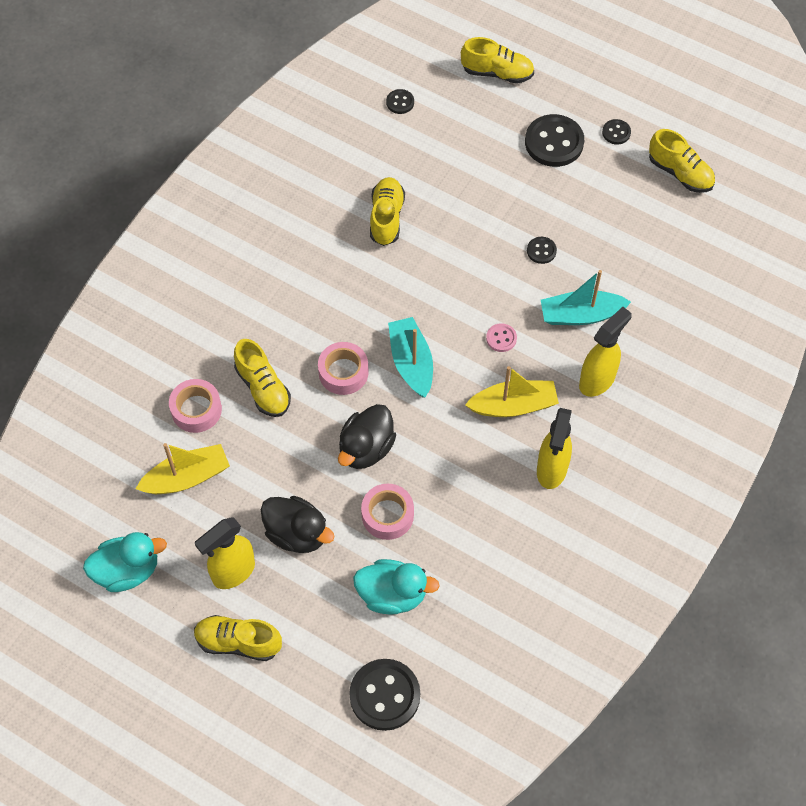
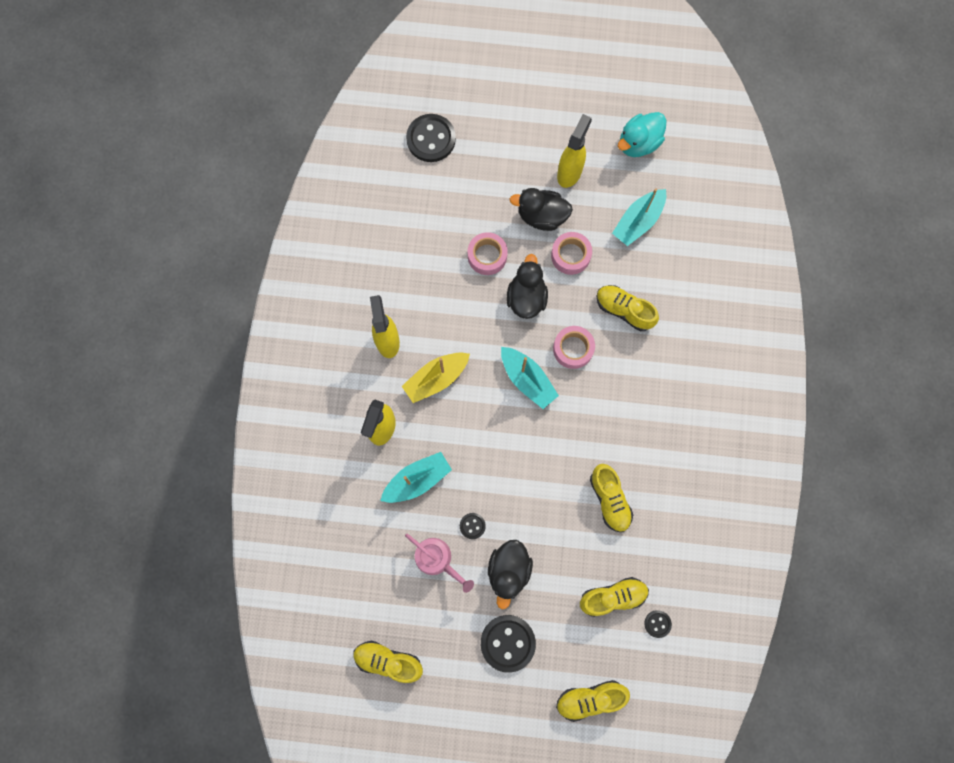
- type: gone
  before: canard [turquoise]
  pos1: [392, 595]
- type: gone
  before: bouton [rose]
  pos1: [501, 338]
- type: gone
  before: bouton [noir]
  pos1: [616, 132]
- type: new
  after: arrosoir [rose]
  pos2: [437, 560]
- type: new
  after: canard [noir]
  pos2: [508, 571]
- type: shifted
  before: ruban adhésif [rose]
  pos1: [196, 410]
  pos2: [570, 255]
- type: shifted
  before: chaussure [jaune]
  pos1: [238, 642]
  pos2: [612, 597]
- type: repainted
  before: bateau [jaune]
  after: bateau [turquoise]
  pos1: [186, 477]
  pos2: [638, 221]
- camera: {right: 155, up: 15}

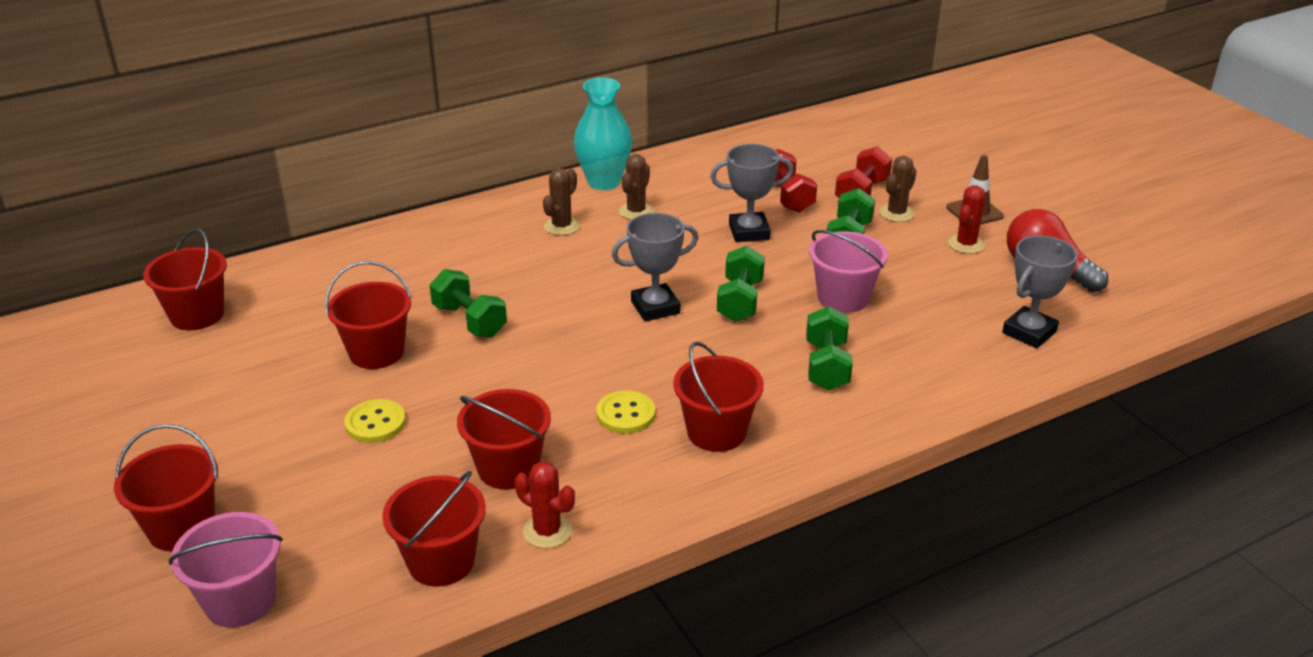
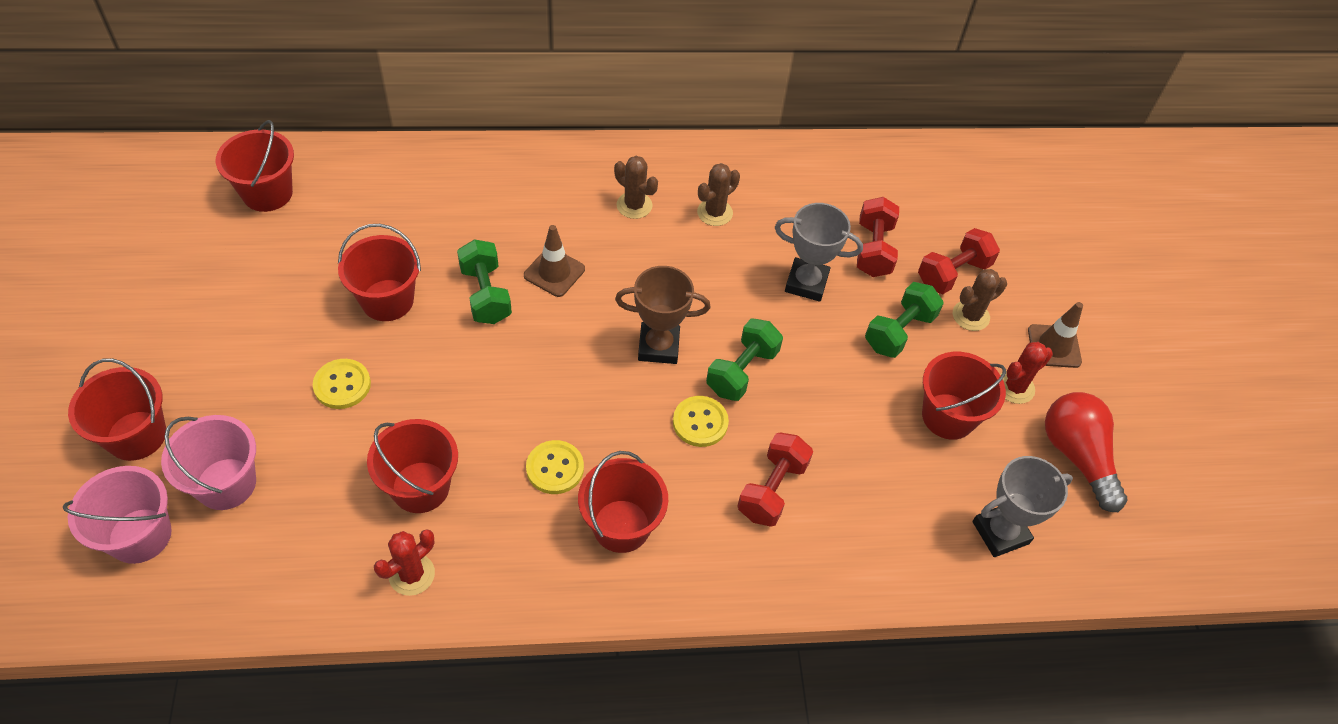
- type: gone
  before: vase [turquoise]
  pos1: [604, 182]
- type: new
  after: cône de chantier [marron]
  pos2: [554, 272]
- type: new
  after: bouton [jaune]
  pos2: [700, 422]
- type: shifted
  before: seau [rouge]
  pos1: [441, 561]
  pos2: [948, 416]
- type: shifted
  before: seau [rose]
  pos1: [843, 298]
  pos2: [226, 484]
- type: repainted
  before: trophée [gris]
  after: trophée [marron]
  pos1: [655, 307]
  pos2: [658, 346]
- type: repainted
  before: haltère [vert]
  after: haltère [rouge]
  pos1: [826, 366]
  pos2: [772, 490]
- type: rotated
  before: cactus [rouge]
  pos1: [547, 531]
  pos2: [412, 574]
  turn: 75
- type: rotated
  before: cactus [marron]
  pos1: [561, 226]
  pos2: [634, 205]
  turn: 75
- camera: {right: 20, up: 20}

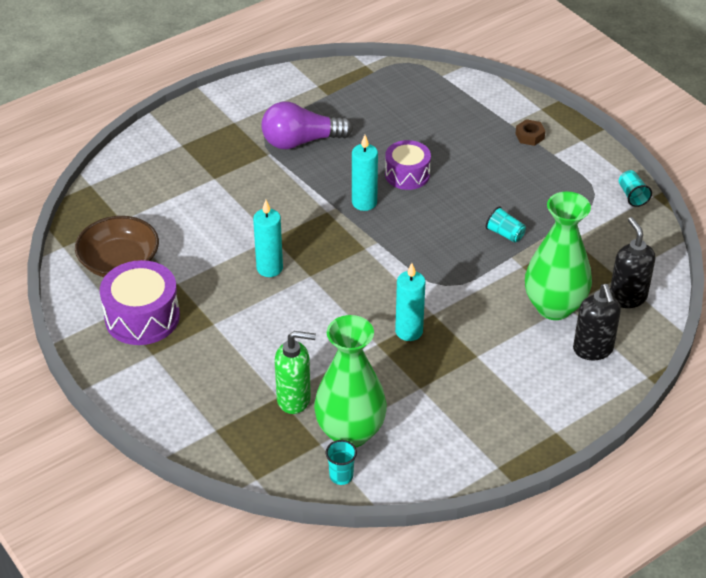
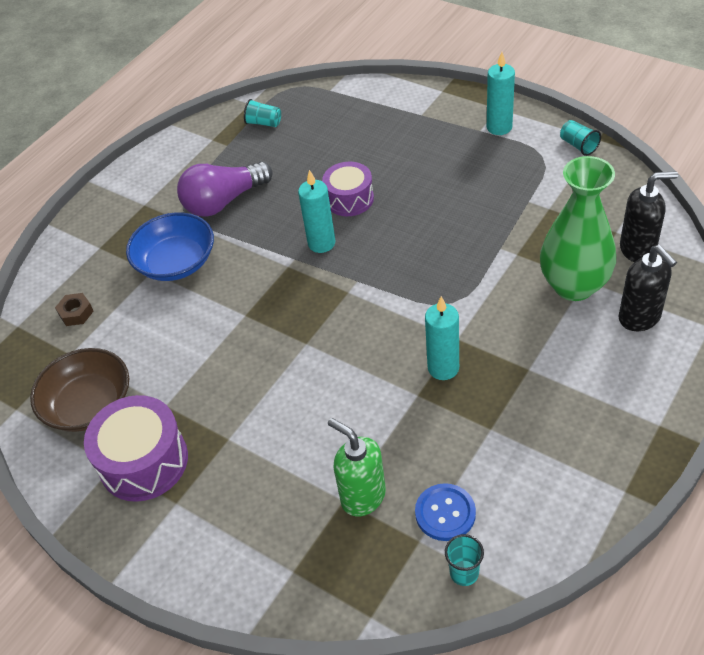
- type: new
  after: bol [bleu]
  pos2: [176, 262]
- type: shifted
  before: bougie [turquoise]
  pos1: [269, 268]
  pos2: [499, 127]
- type: shifted
  before: gobelet [turquoise]
  pos1: [505, 234]
  pos2: [264, 123]
- type: shifted
  before: écrou [marron]
  pos1: [529, 136]
  pos2: [76, 313]
- type: swapped
  before: vase [vert]
  after: bouton [bleu]
  pos1: [350, 432]
  pos2: [445, 513]
- type: rotated
  before: distributeur de savon [vert]
  pos1: [294, 399]
  pos2: [362, 496]
  turn: -120
- type: rotated
  before: distributeur de savon [noir]
  pos1: [627, 297]
  pos2: [638, 249]
  turn: 120
- camera: {right: -15, up: 5}

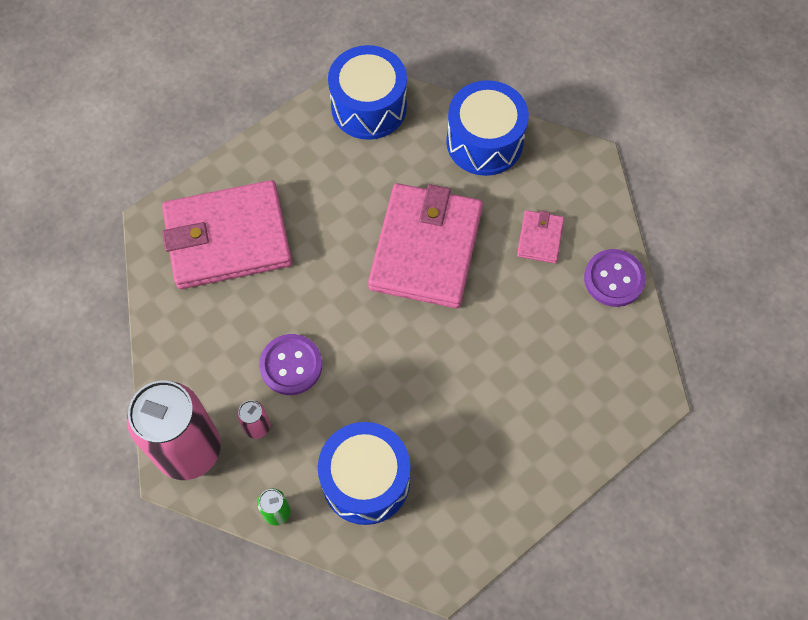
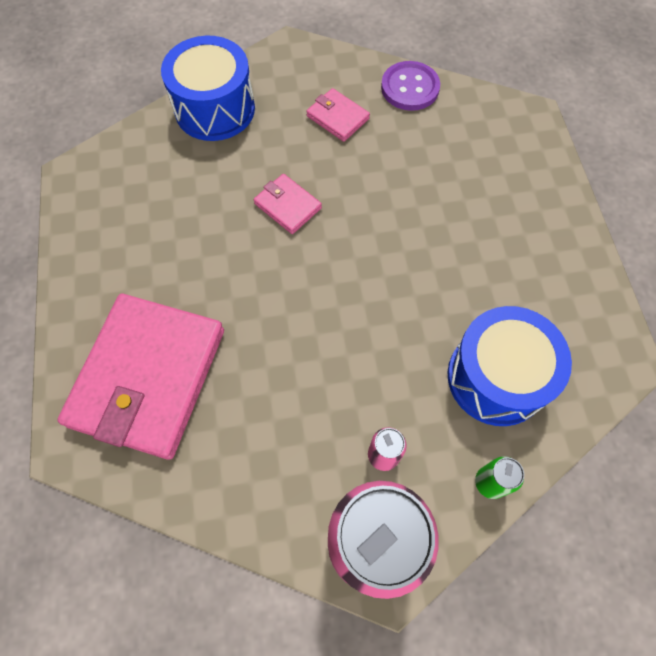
- type: gone
  before: bouton [violet]
  pos1: [291, 365]
- type: gone
  before: tambour [bleu]
  pos1: [369, 107]
- type: scaled
  before: portefeuille [rose]
  pos1: [426, 249]
  pos2: [287, 206]
  scale: 0.44
- camera: {right: -60, up: 0}

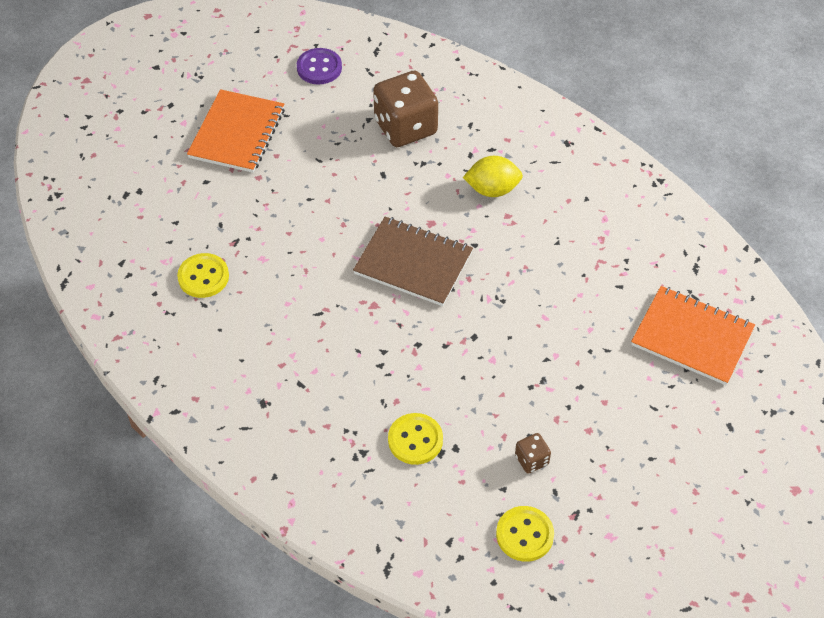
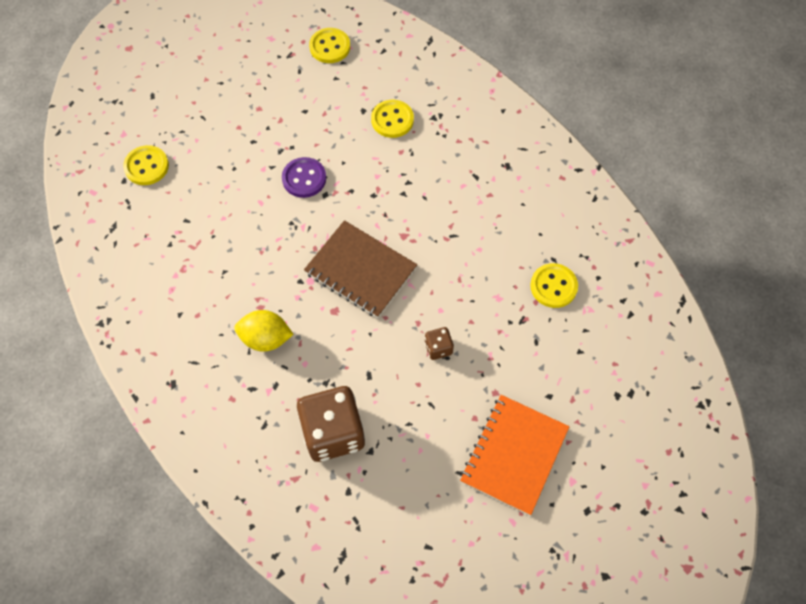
- type: shifted
  before: bouton [violet]
  pos1: [319, 68]
  pos2: [304, 178]
- type: shifted
  before: dé [marron]
  pos1: [531, 460]
  pos2: [438, 348]
- type: swapped
  before: carnet [orange]
  after: bouton [jaune]
  pos1: [692, 337]
  pos2: [146, 166]
- camera: {right: -170, up: 10}

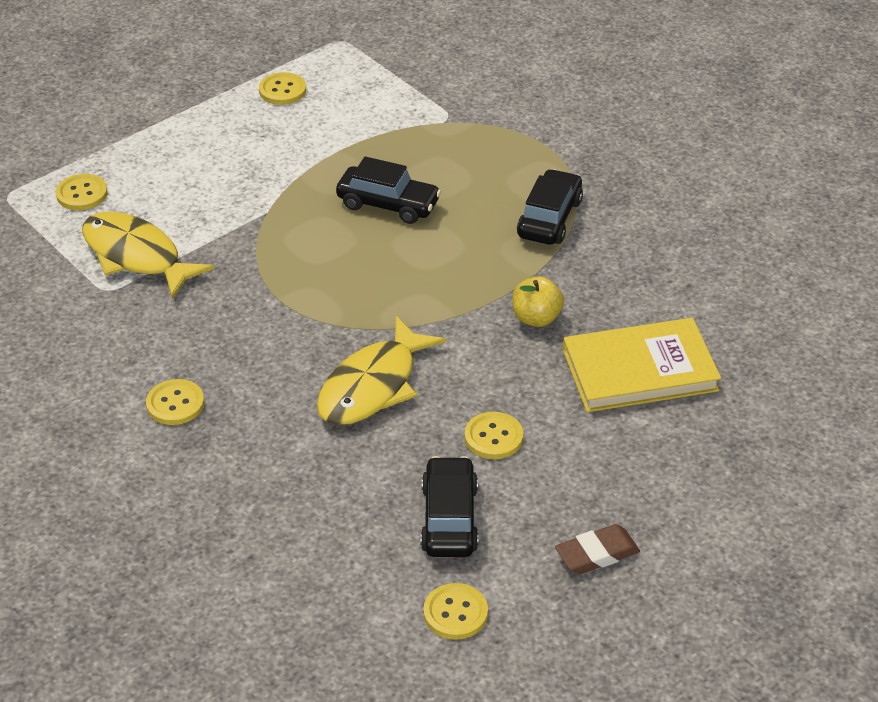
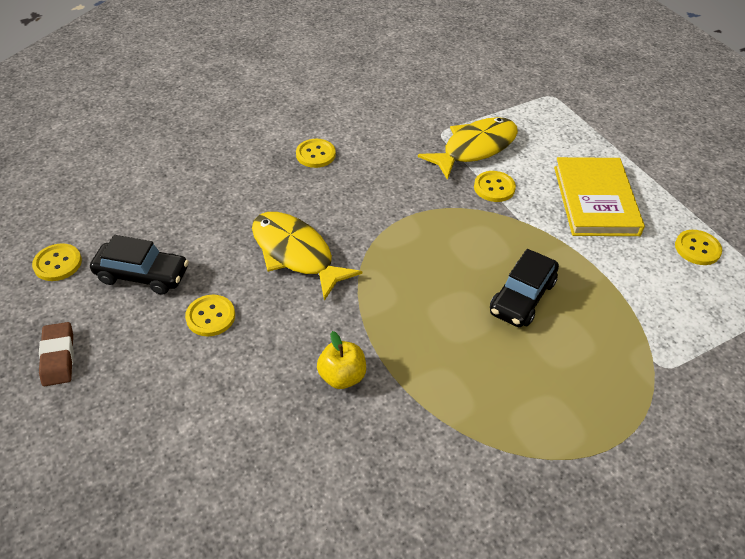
- type: gone
  before: voiture [noir]
  pos1: [549, 218]
- type: shifted
  before: bouton [jaune]
  pos1: [82, 194]
  pos2: [494, 188]
- type: shifted
  before: livre [jaune]
  pos1: [639, 370]
  pos2: [595, 200]
- camera: {right: 100, up: 5}

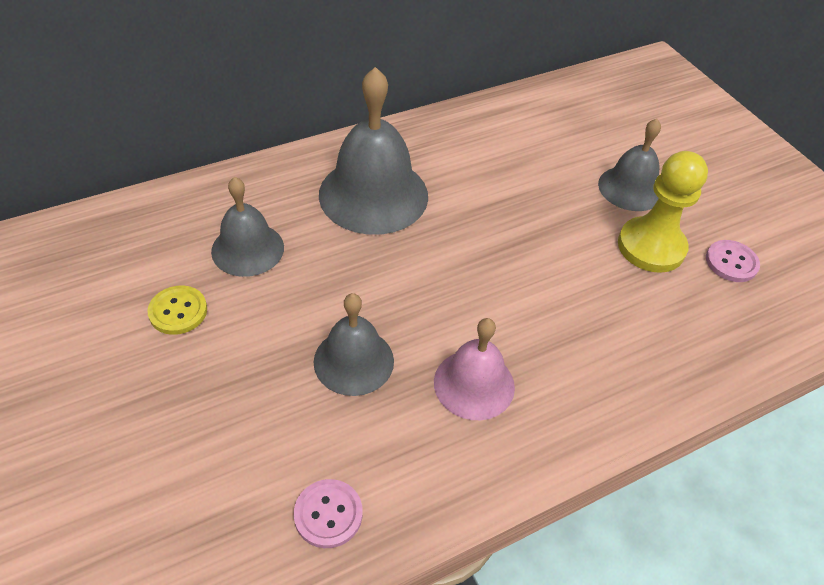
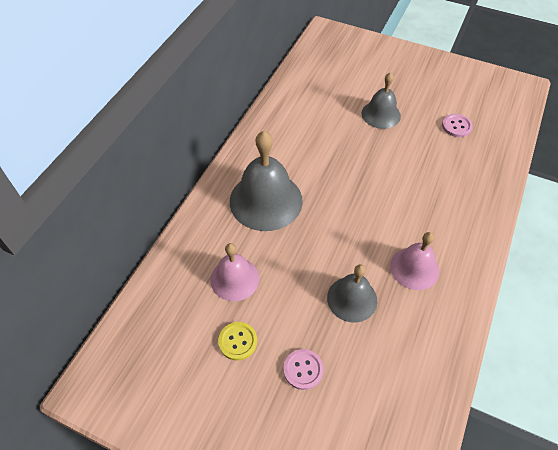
- type: gone
  before: pion [jaune]
  pos1: [651, 247]
- type: shifted
  before: bouton [rose]
  pos1: [328, 514]
  pos2: [303, 369]
- type: repainted
  before: cloche [gris]
  after: cloche [rose]
  pos1: [247, 249]
  pos2: [235, 279]
- camera: {right: -35, up: 5}

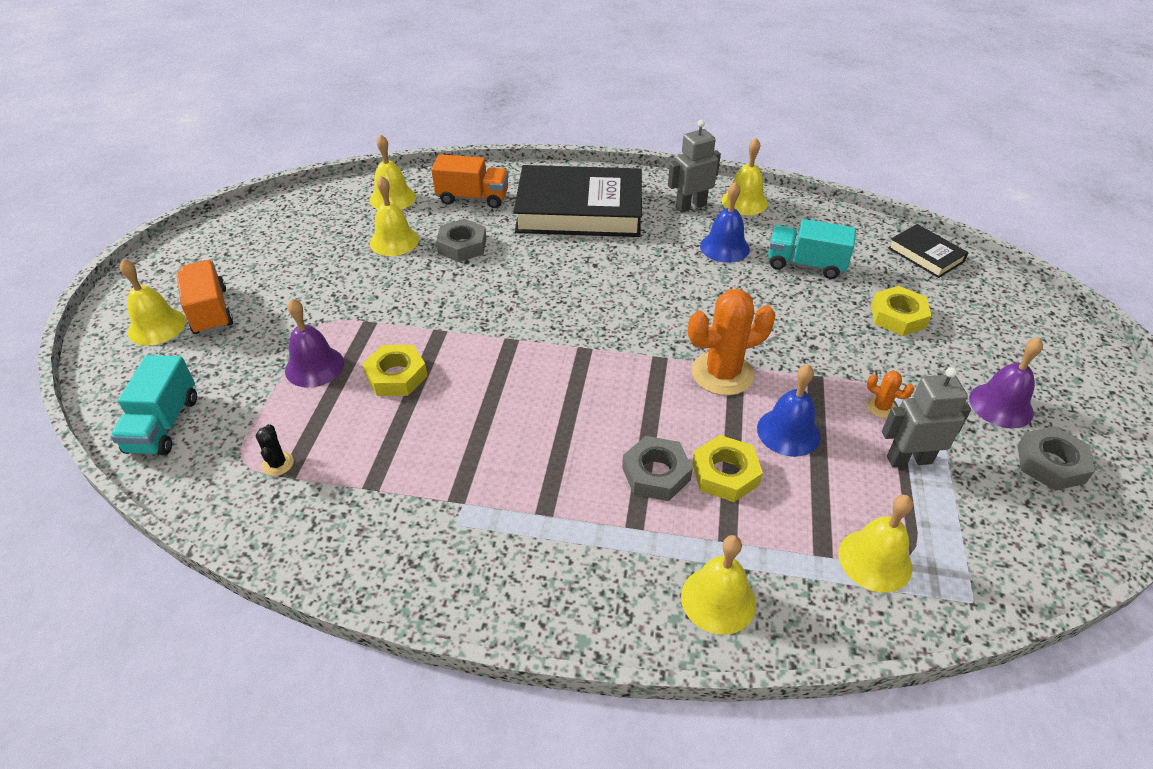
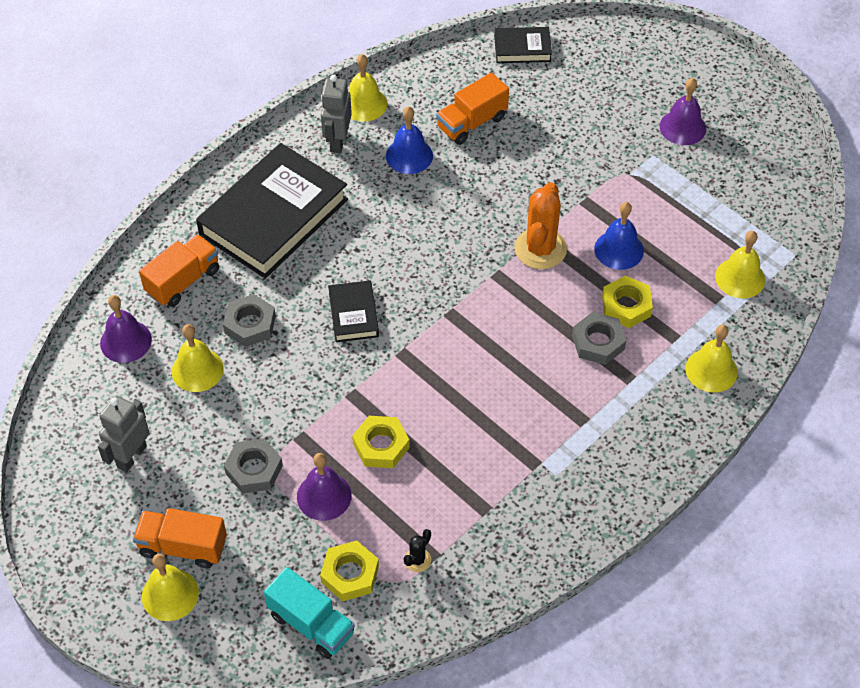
- type: gone
  before: cactus [orange]
  pos1: [881, 407]
- type: new
  after: livre [noir]
  pos2: [353, 314]
- type: shifted
  before: écrou [jaune]
  pos1: [898, 316]
  pos2: [350, 574]
- type: shifted
  before: robot [gris]
  pos1: [909, 459]
  pos2: [131, 456]
- type: shifted
  before: écrou [gris]
  pos1: [1050, 464]
  pos2: [254, 469]
- type: repainted
  before: cloche [jaune]
  after: cloche [violet]
  pos1: [392, 198]
  pos2: [125, 341]
- type: repainted
  before: camion [turquoise]
  after: camion [orange]
  pos1: [805, 264]
  pos2: [472, 123]
- type: rotated
  before: cactus [noir]
  pos1: [277, 464]
  pos2: [417, 560]
  turn: -75
- camera: {right: -55, up: 10}

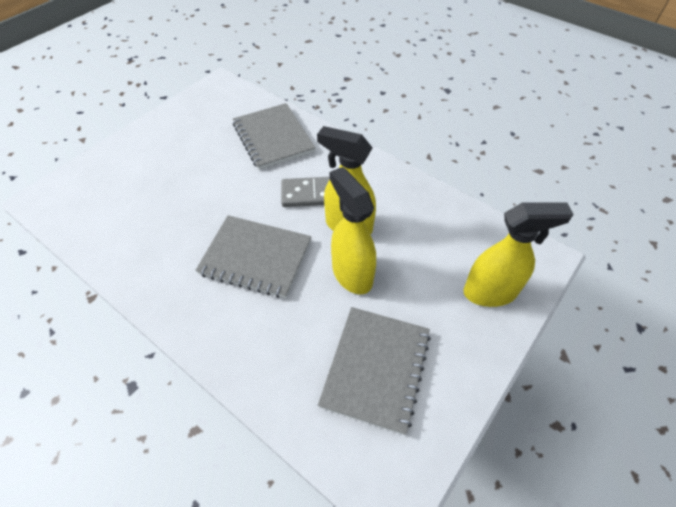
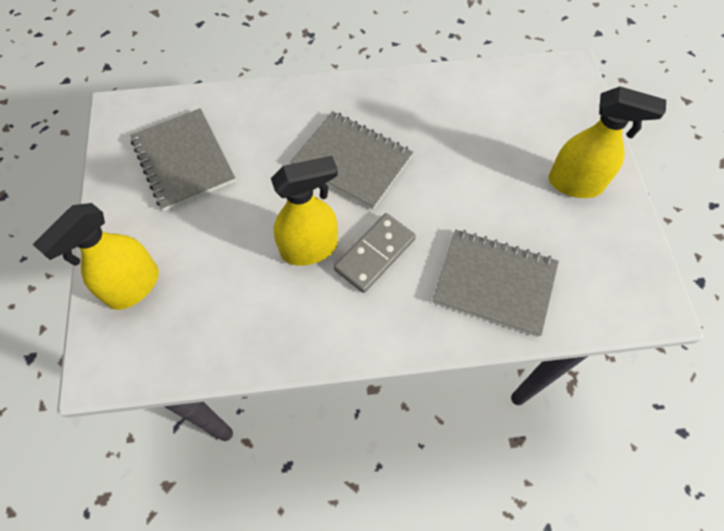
- type: shifted
  before: vaporisateur [jaune]
  pos1: [352, 274]
  pos2: [575, 184]
- type: rotated
  before: carnet [gris]
  pos1: [256, 257]
  pos2: [352, 161]
  turn: 60
- camera: {right: 135, up: 10}

